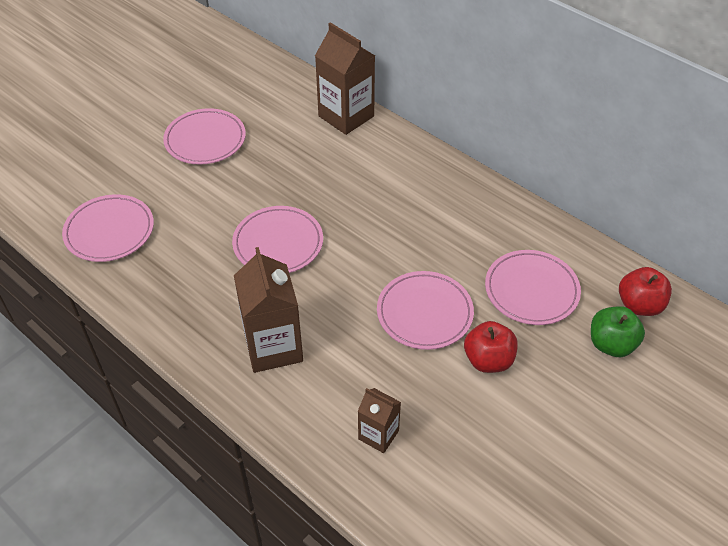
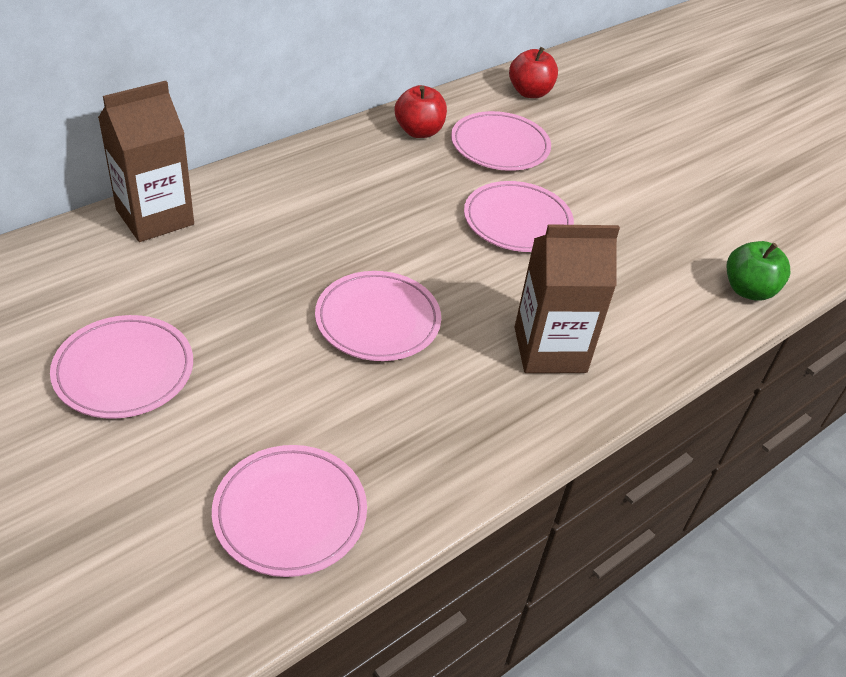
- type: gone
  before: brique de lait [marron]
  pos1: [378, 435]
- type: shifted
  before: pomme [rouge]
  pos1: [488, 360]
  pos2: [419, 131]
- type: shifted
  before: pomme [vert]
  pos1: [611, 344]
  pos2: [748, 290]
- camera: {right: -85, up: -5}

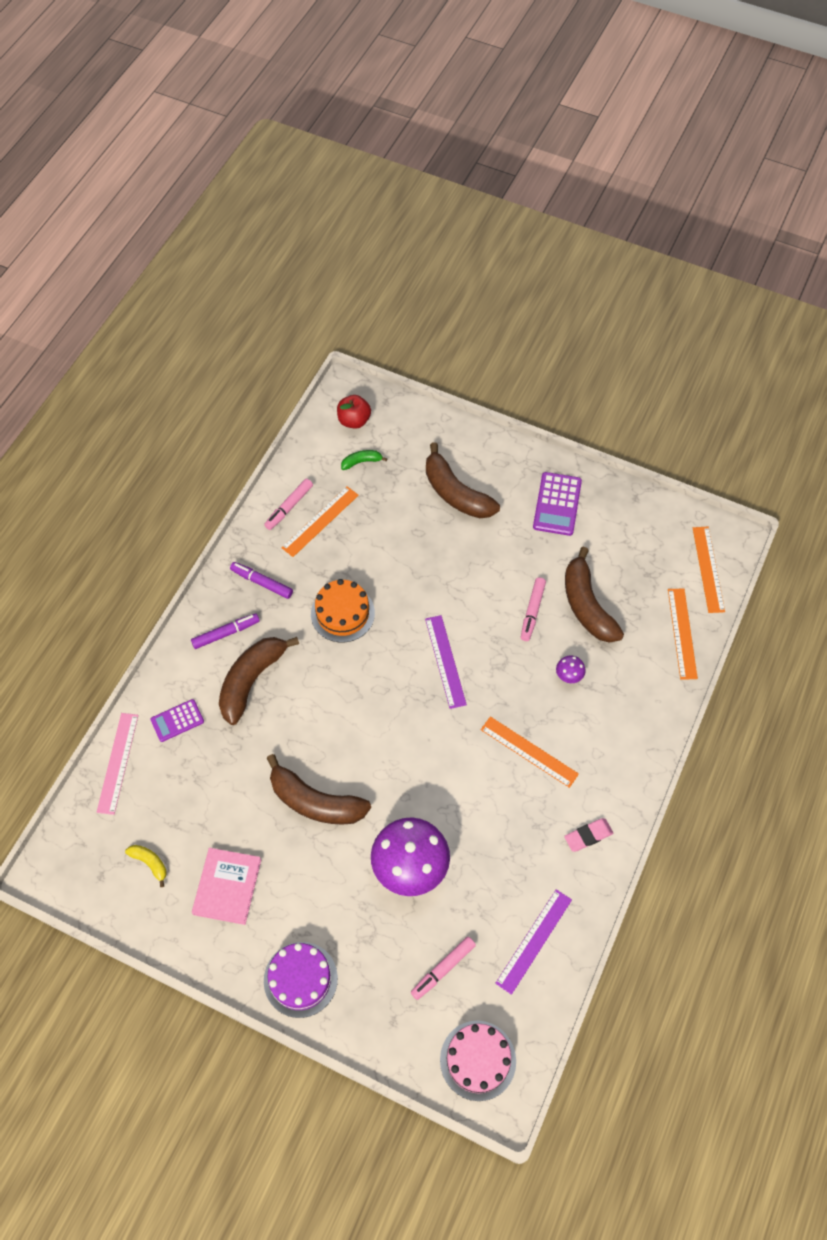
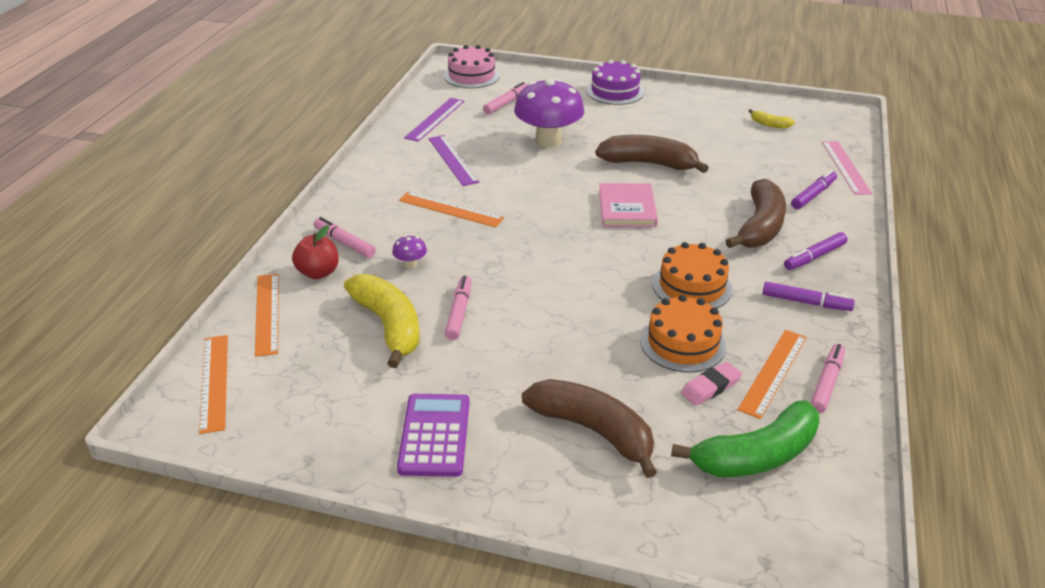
- type: new
  after: feutre [rose]
  pos2: [344, 243]
- type: new
  after: gâteau [orange]
  pos2: [683, 343]
- type: shifted
  before: livre [rose]
  pos1: [227, 887]
  pos2: [627, 208]
- type: shifted
  before: pomme [rouge]
  pos1: [354, 420]
  pos2: [318, 272]
- type: shifted
  before: règle [violet]
  pos1: [445, 661]
  pos2: [453, 160]
- type: shifted
  before: gomme [rose]
  pos1: [588, 836]
  pos2: [710, 387]
- type: swapped
  before: calculatrice [violet]
  after: feutre [violet]
  pos1: [177, 720]
  pos2: [813, 195]
- type: repainted
  before: banane [marron]
  after: banane [jaune]
  pos1: [587, 605]
  pos2: [389, 326]
- type: scaled
  before: banane [vert]
  pos1: [361, 462]
  pos2: [756, 456]
  scale: 2.16
- camera: {right: 170, up: -25}

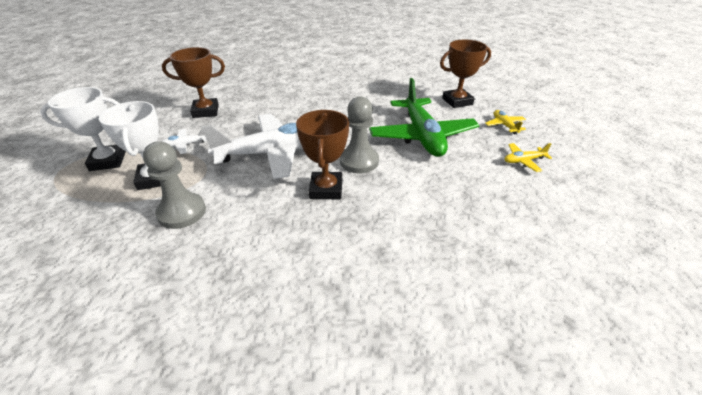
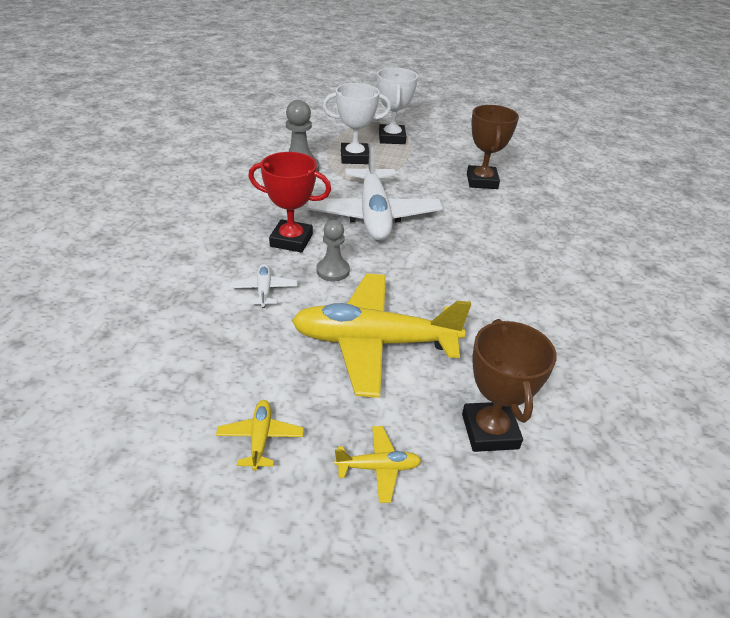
- type: shifted
  before: avion [blanc]
  pos1: [185, 145]
  pos2: [264, 290]
- type: repainted
  before: trophée [marron]
  after: trophée [rouge]
  pos1: [326, 189]
  pos2: [291, 240]
- type: repainted
  before: avion [vert]
  after: avion [jaune]
  pos1: [422, 136]
  pos2: [374, 342]
- type: scaled
  before: pion [gris]
  pos1: [359, 161]
  pos2: [333, 271]
  scale: 0.66
- camera: {right: 100, up: 0}

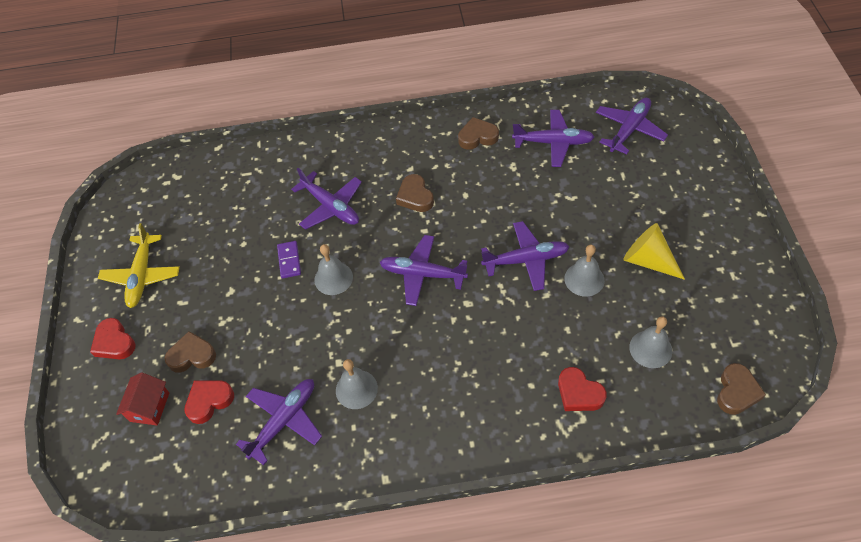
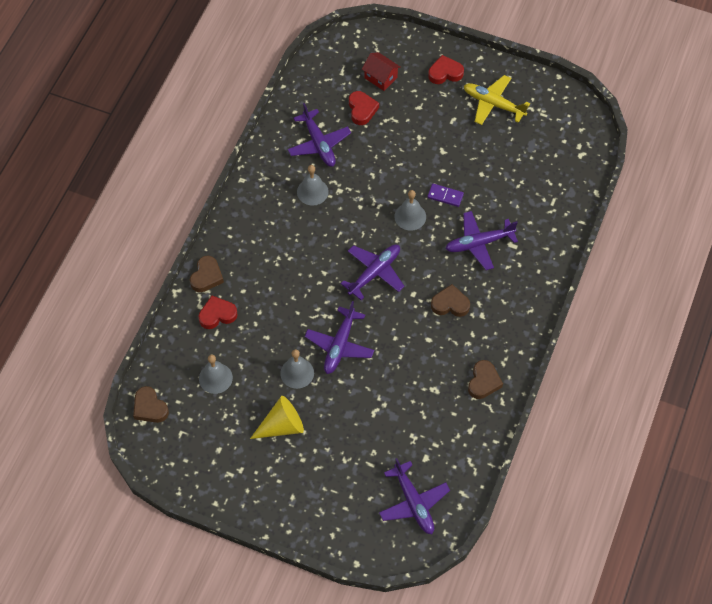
- type: gone
  before: avion [violet]
  pos1: [553, 143]
- type: shifted
  before: cœur [marron]
  pos1: [192, 355]
  pos2: [206, 276]
- camera: {right: 115, up: 5}

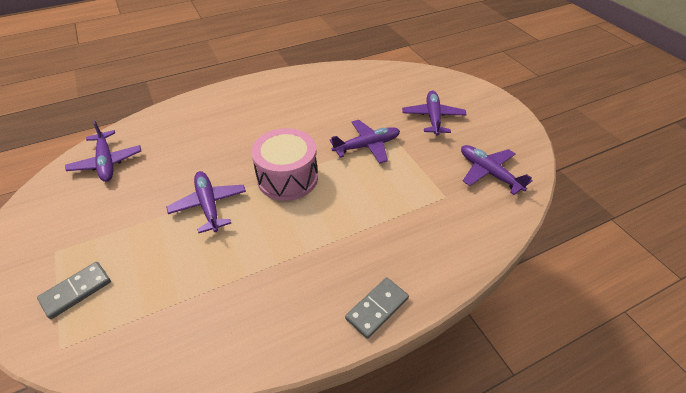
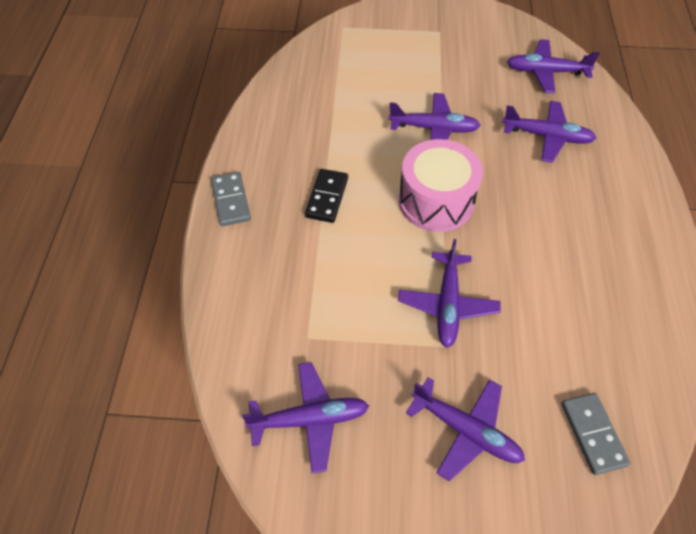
- type: new
  after: domino [noir]
  pos2: [326, 197]
- type: new
  after: avion [violet]
  pos2: [547, 136]
- type: shifted
  before: domino [gris]
  pos1: [76, 291]
  pos2: [592, 434]
- camera: {right: 120, up: 10}

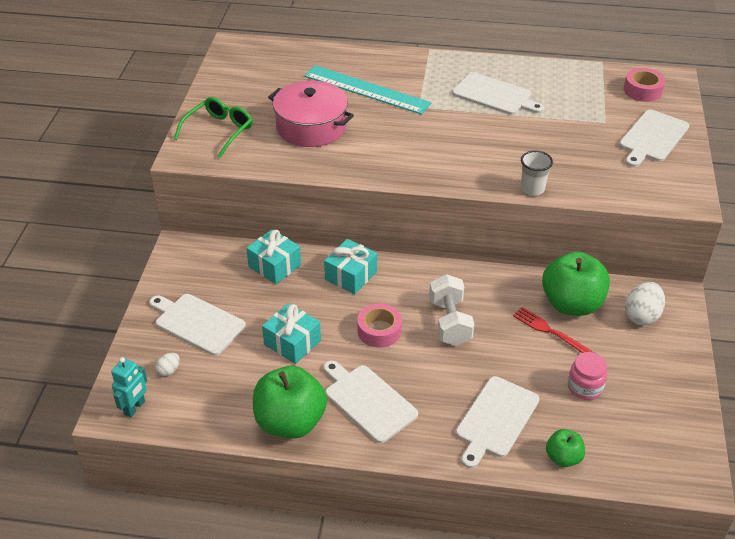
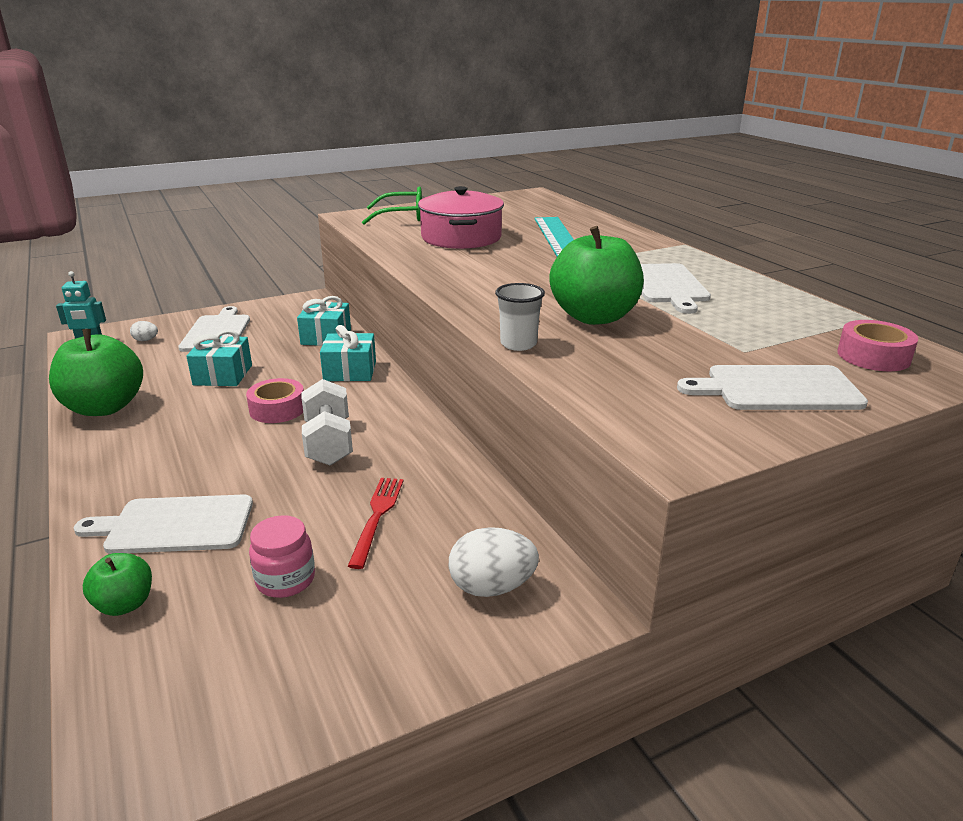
- type: gone
  before: planche à découper [blanc]
  pos1: [368, 401]
- type: shifted
  before: pomme [vert]
  pos1: [571, 304]
  pos2: [594, 317]
- type: rotated
  before: haltère [blanc]
  pos1: [449, 322]
  pos2: [328, 443]
  turn: -60
- camera: {right: 55, up: -15}

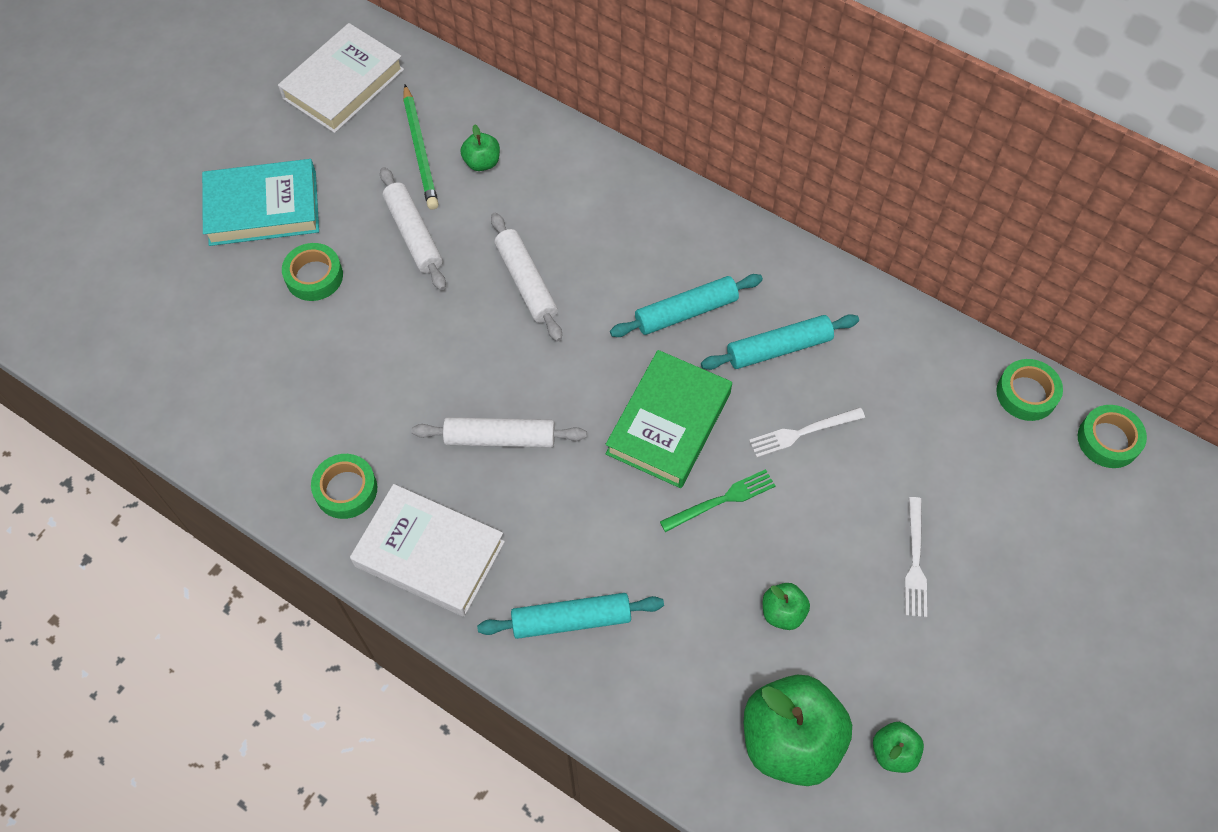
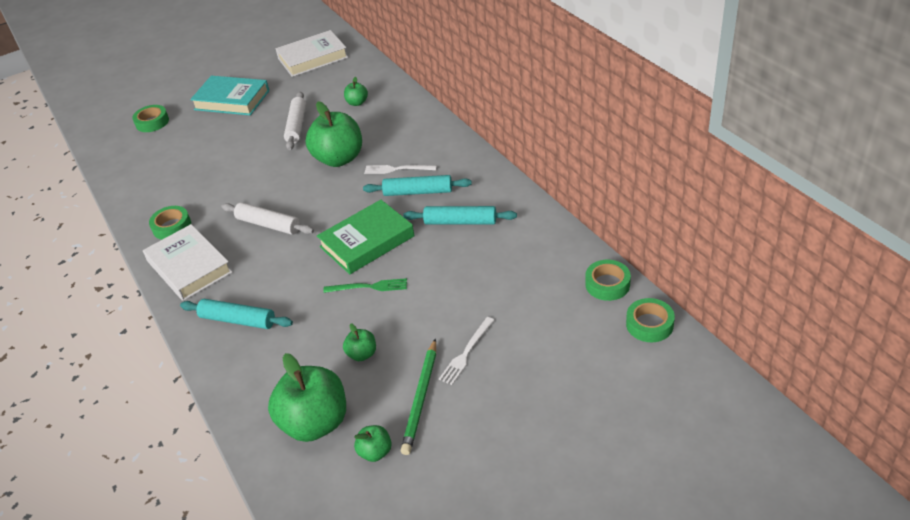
- type: shifted
  before: ruban adhésif [vert]
  pos1: [314, 276]
  pos2: [152, 122]
- type: shifted
  before: crayon [vert]
  pos1: [420, 150]
  pos2: [421, 398]
- type: shifted
  before: fourchette [blanc]
  pos1: [802, 432]
  pos2: [397, 169]
- type: swapped
  before: rouleau à pâtisserie [blanc]
  after: pomme [vert]
  pos1: [526, 282]
  pos2: [339, 159]
- camera: {right: 30, up: -20}

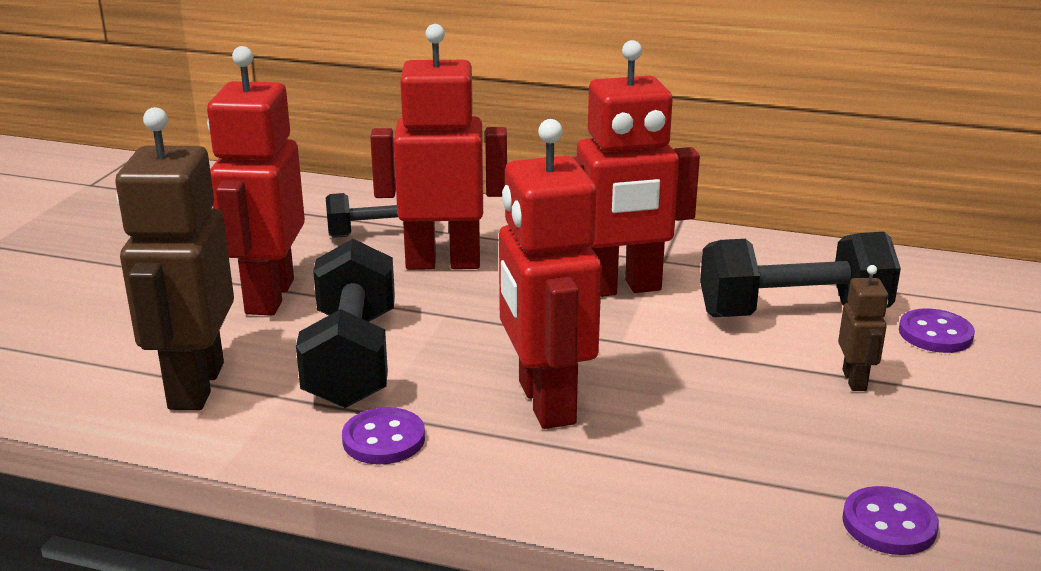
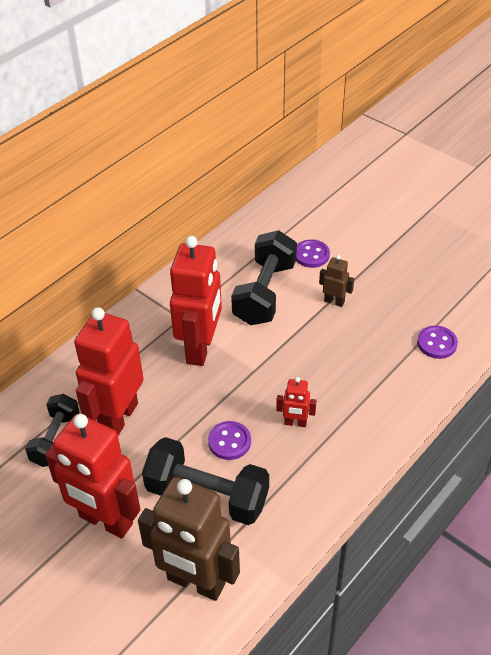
- type: shifted
  before: bouton [violet]
  pos1: [383, 439]
  pos2: [229, 441]
- type: scaled
  before: robot [rouge]
  pos1: [545, 403]
  pos2: [295, 423]
  scale: 0.45
- camera: {right: -65, up: 20}

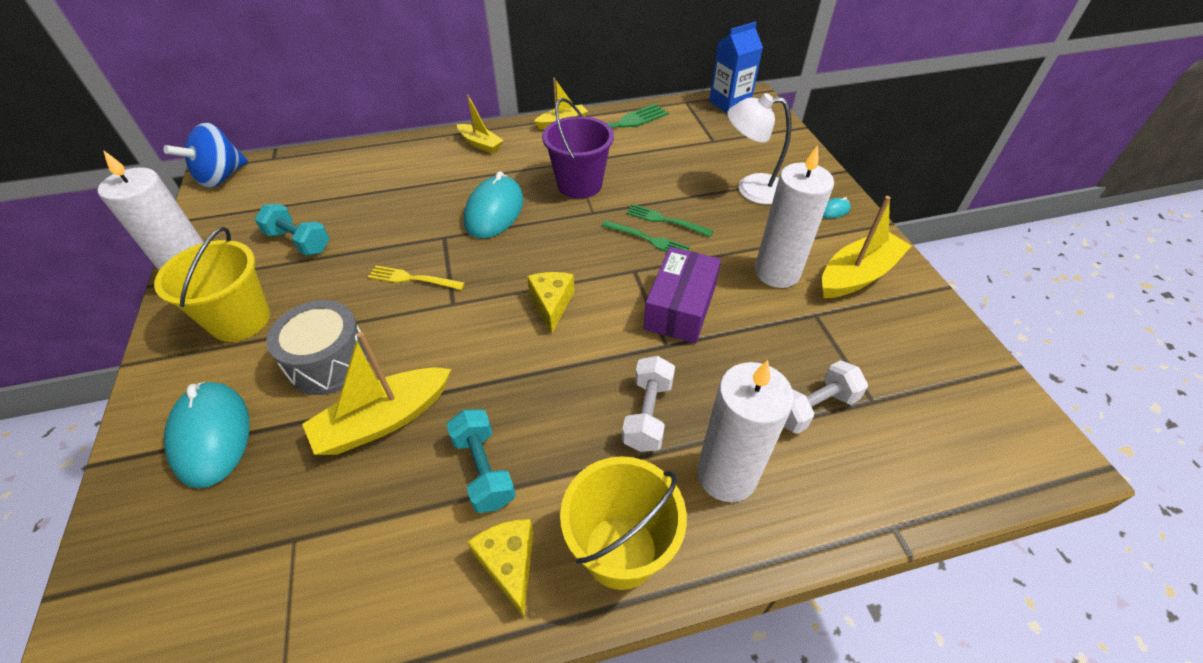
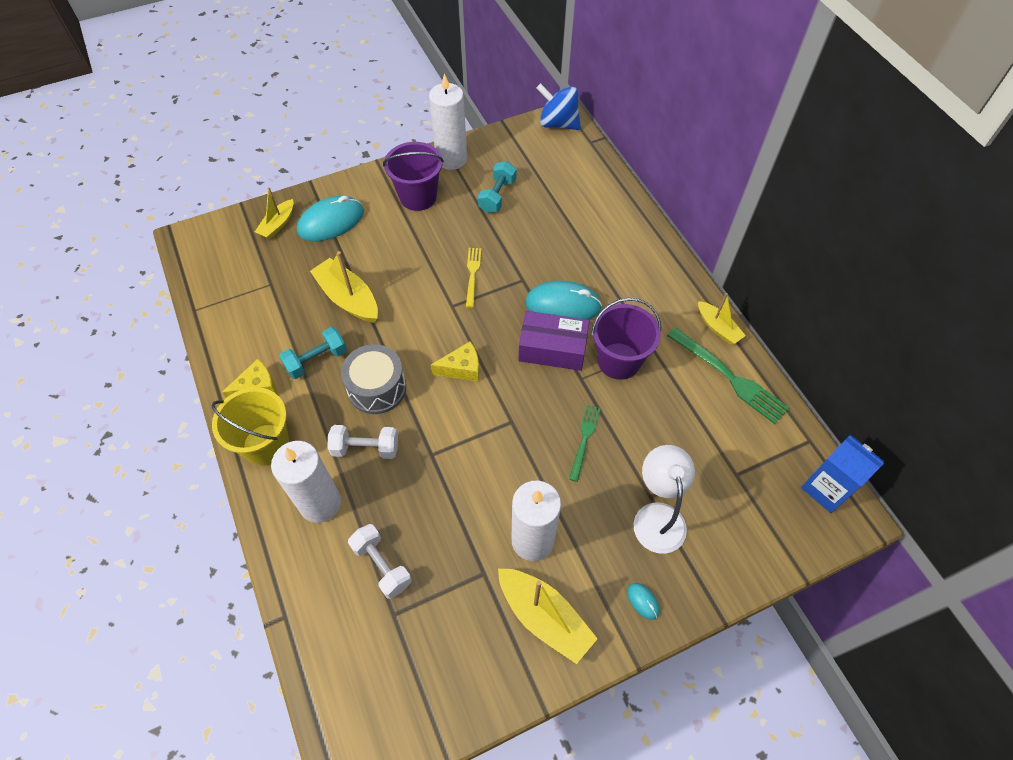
- type: gone
  before: fourchette [vert]
  pos1: [648, 239]
- type: shifted
  before: tambour [gris]
  pos1: [329, 362]
  pos2: [377, 388]
- type: shifted
  before: bateau [jaune]
  pos1: [480, 144]
  pos2: [278, 224]
- type: shifted
  before: boîte [violet]
  pos1: [680, 307]
  pos2: [552, 349]
- type: repainted
  before: seau [jaune]
  after: seau [violet]
  pos1: [240, 320]
  pos2: [418, 197]
- camera: {right: 80, up: 10}

